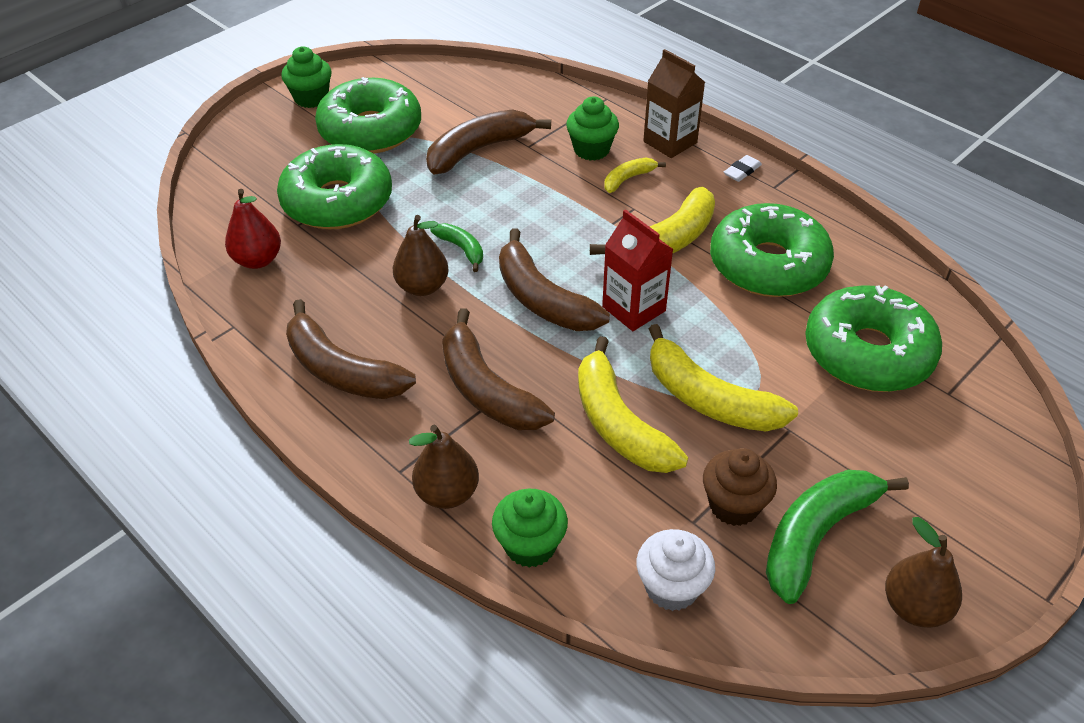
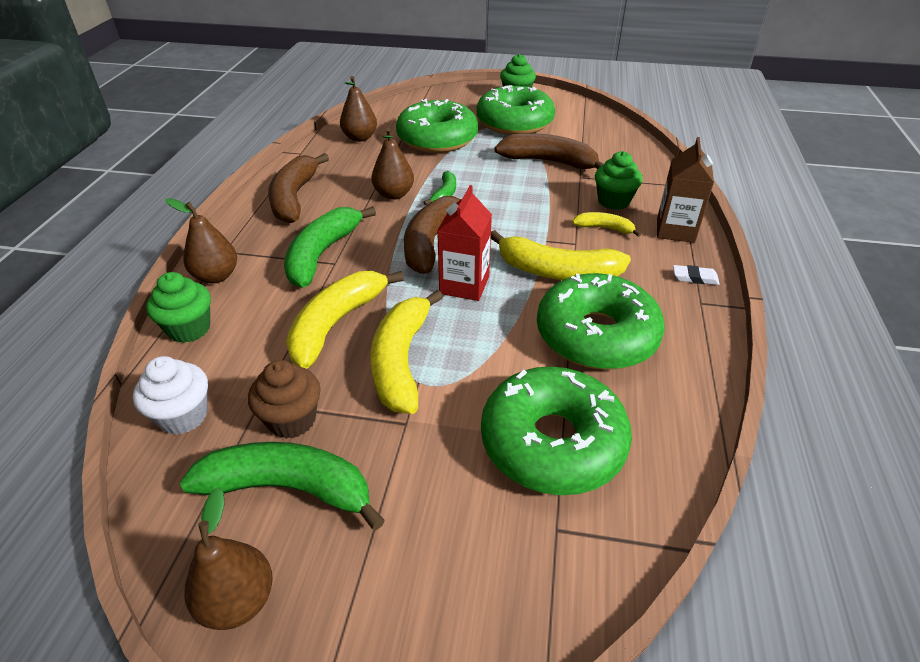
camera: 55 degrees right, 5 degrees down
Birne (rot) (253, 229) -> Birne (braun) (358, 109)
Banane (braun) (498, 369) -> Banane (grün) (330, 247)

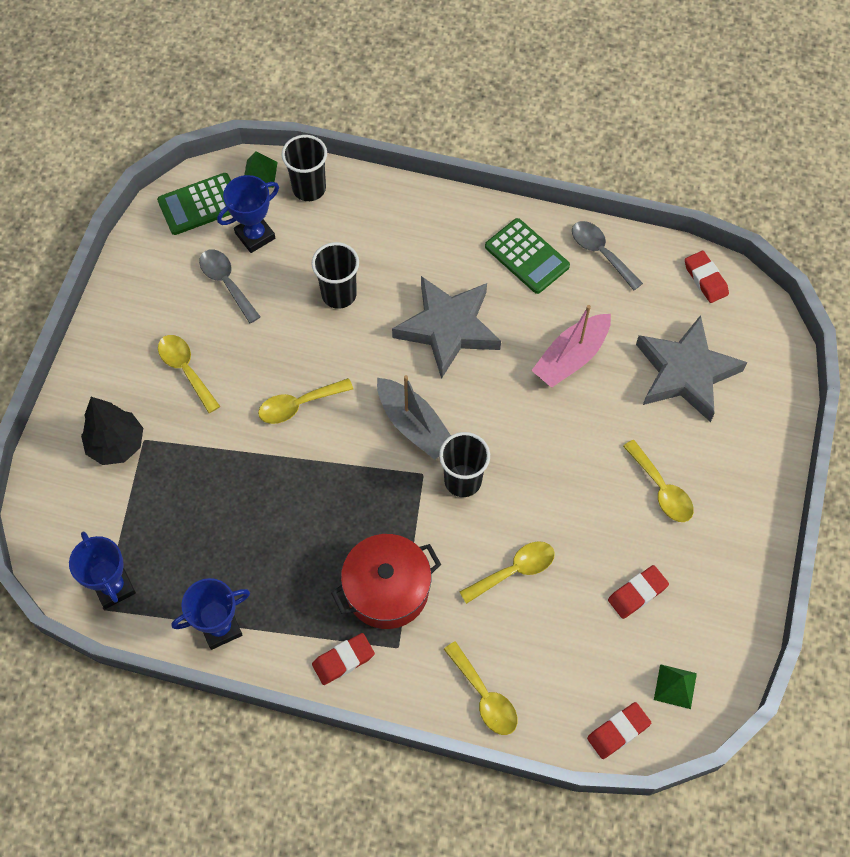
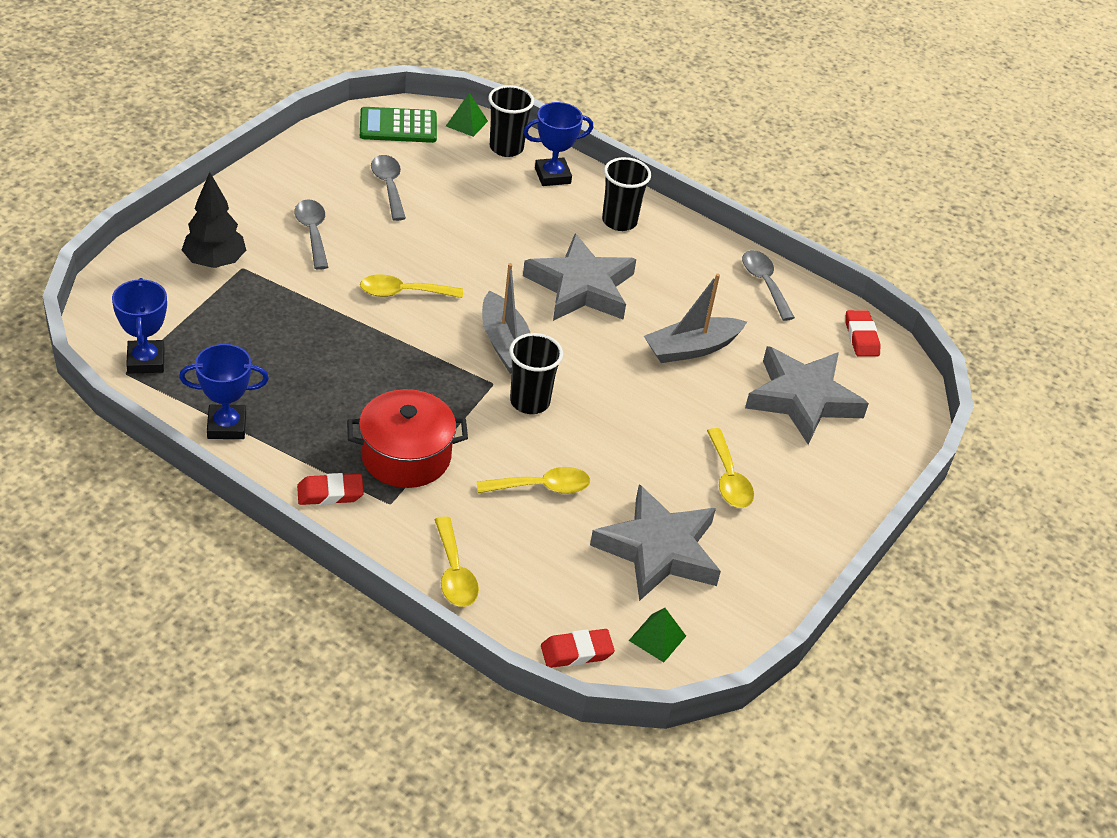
camera: 15 degrees right, 20 degrees down
Löffel (gelb) (189, 374) -> Löffel (grau) (311, 235)
Pokal (blau) (248, 214) -> Pokal (blau) (558, 144), move
Becher (schwarz) (335, 275) -> Becher (schwarz) (626, 194), move
Taschenrechner (grün) (527, 256) -> none
Boot (rosa) (571, 346) -> Boot (grau) (695, 318)
Radiergummi (rot) (638, 592) -> Stern (grau) (655, 542)

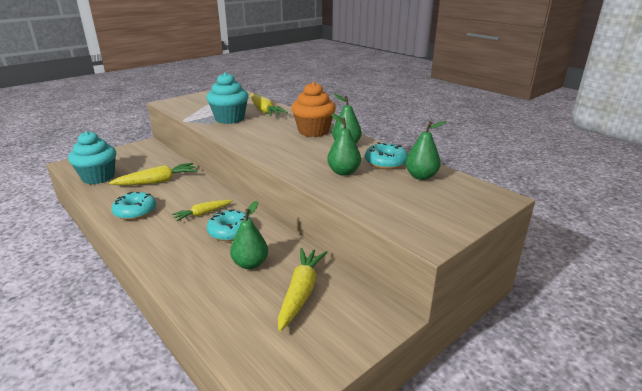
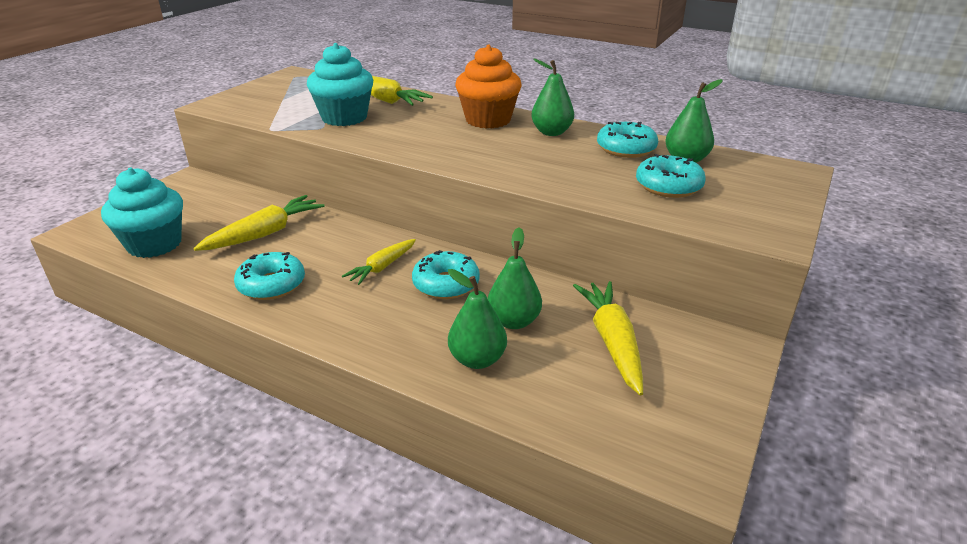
camera: 20 degrees left, 5 degrees up
Birne (grün) (344, 144) -> Birne (grün) (477, 319), move
none -> Donut (türkis) (671, 176)

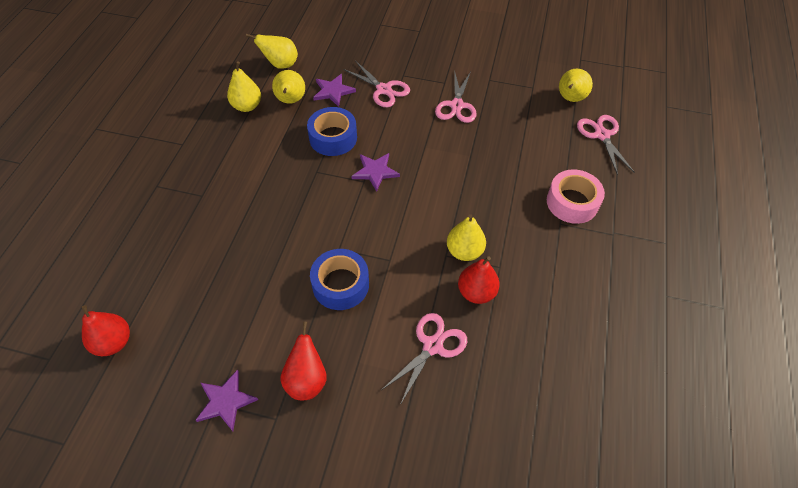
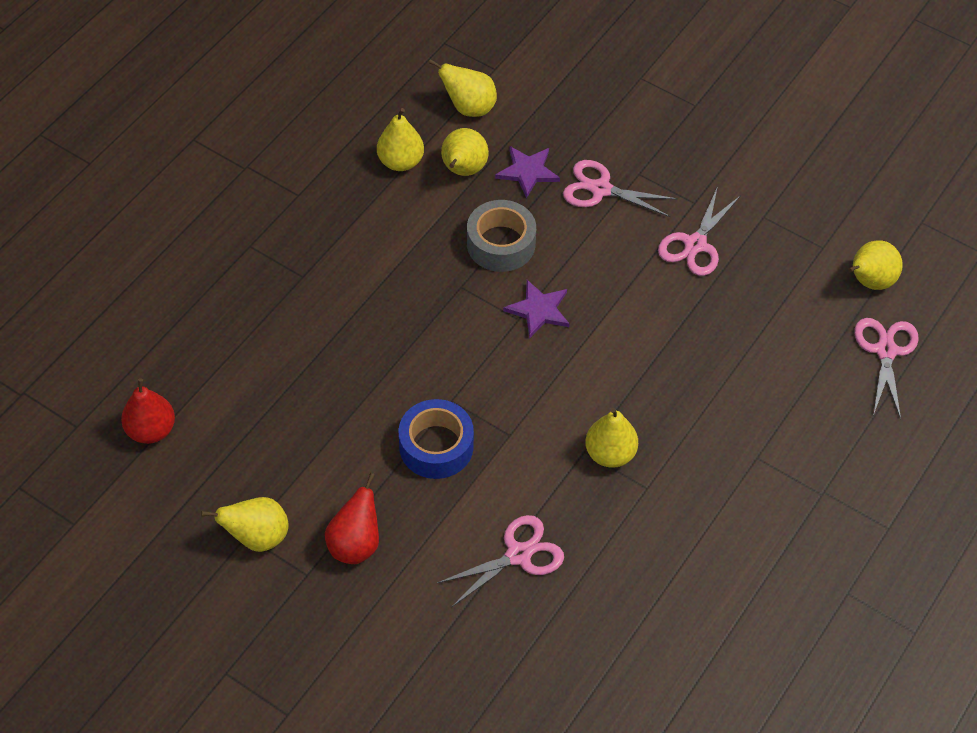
camera: 20 degrees right, 0 degrees up
Stern (lila) (226, 400) -> Birne (gelb) (244, 524)
Klebeband (blau) (332, 131) -> Klebeband (grau) (501, 236)
Schere (rosa) (376, 84) -> Schere (rosa) (620, 188), 135 degrees clockwise
Birne (rot) (479, 280) -> none
Klebeband (rosa) (576, 196) -> none

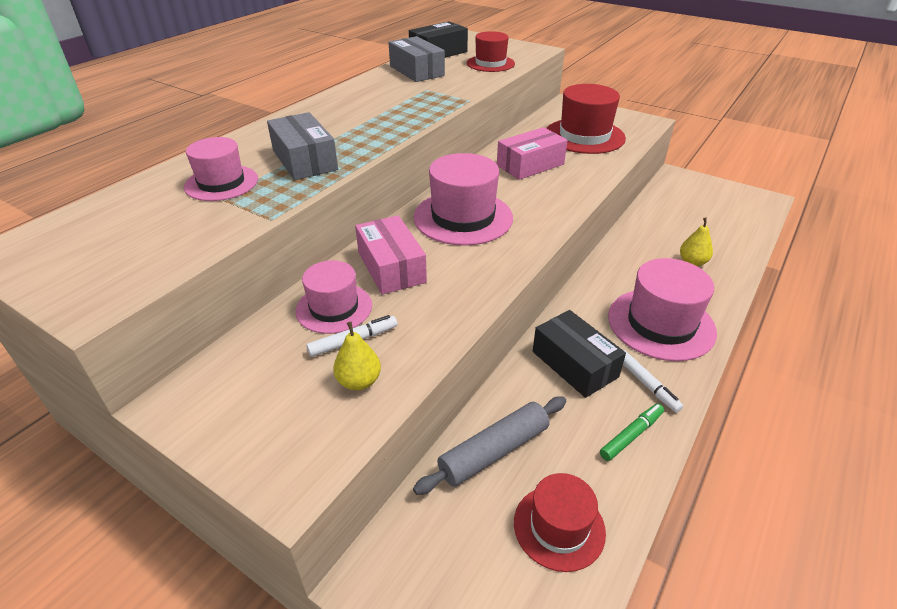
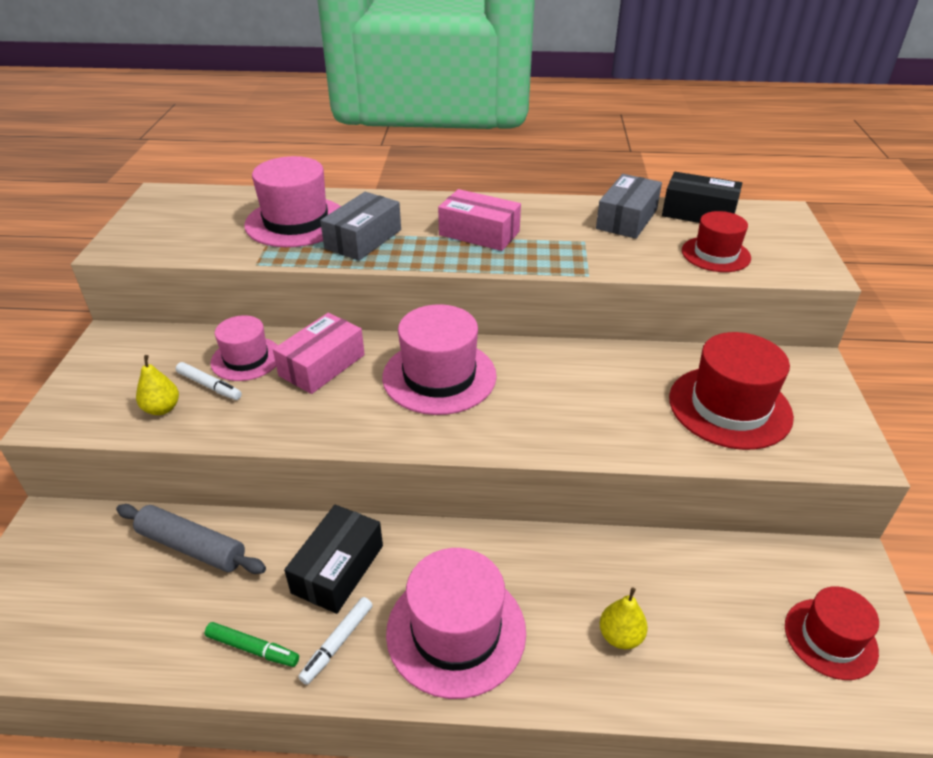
camera: 60 degrees right, 0 degrees up
Hut (rosa) (221, 169) -> Hut (rosa) (292, 201), x1.60
Schachtel (rosa) (532, 153) -> Schachtel (rosa) (479, 220), move
Hut (rot) (560, 522) -> Hut (rot) (832, 633), move

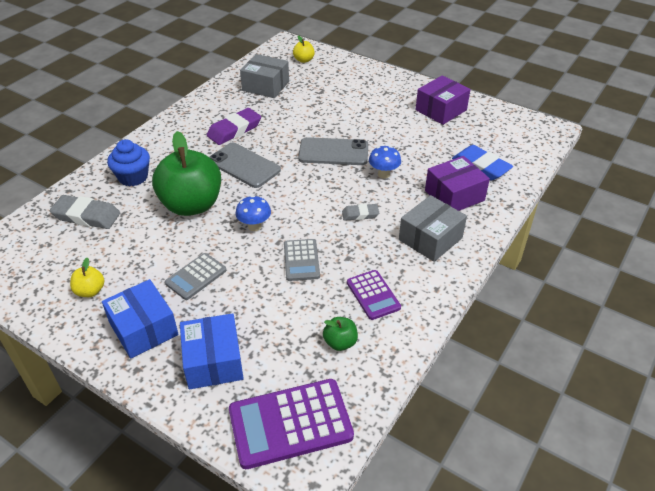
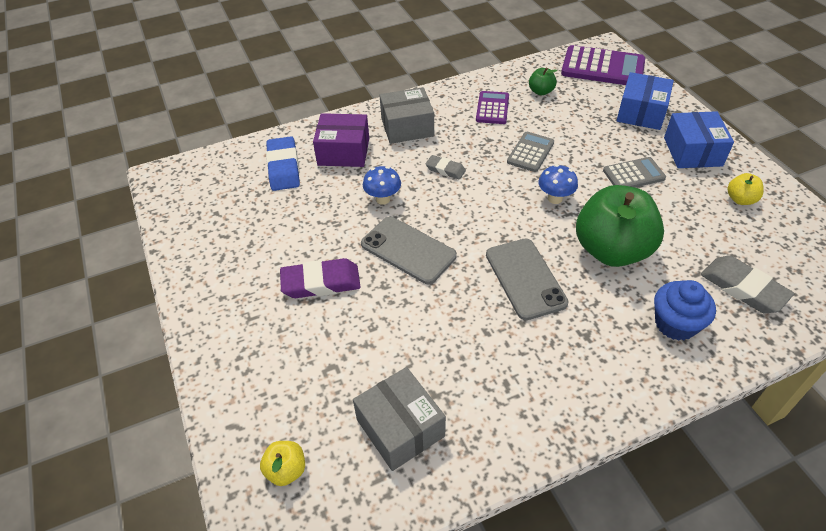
camera: 145 degrees left, 5 degrees up
Radiergummi (lila) (234, 126) -> Radiergummi (lila) (320, 278), move
Schachtel (lila) (443, 100) -> none

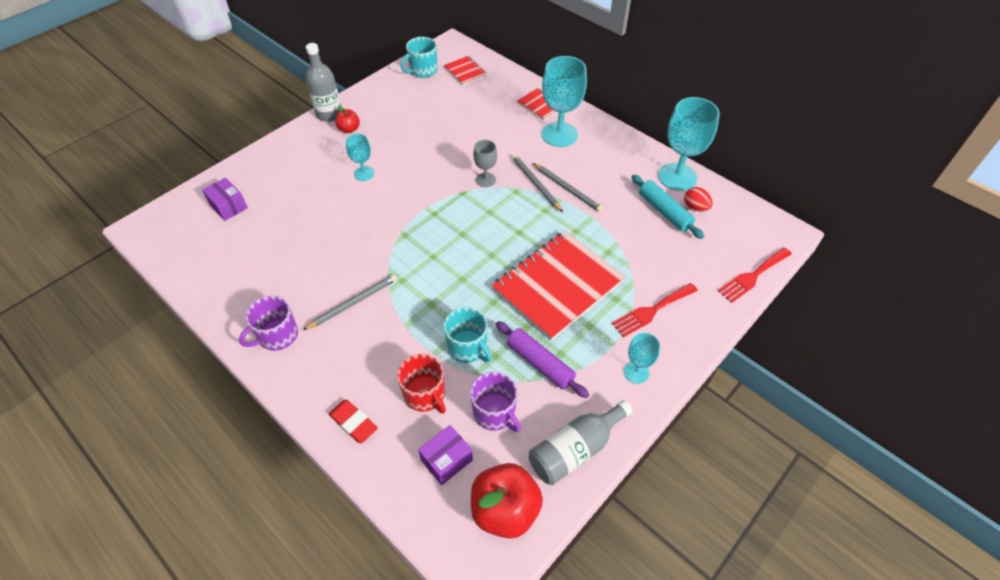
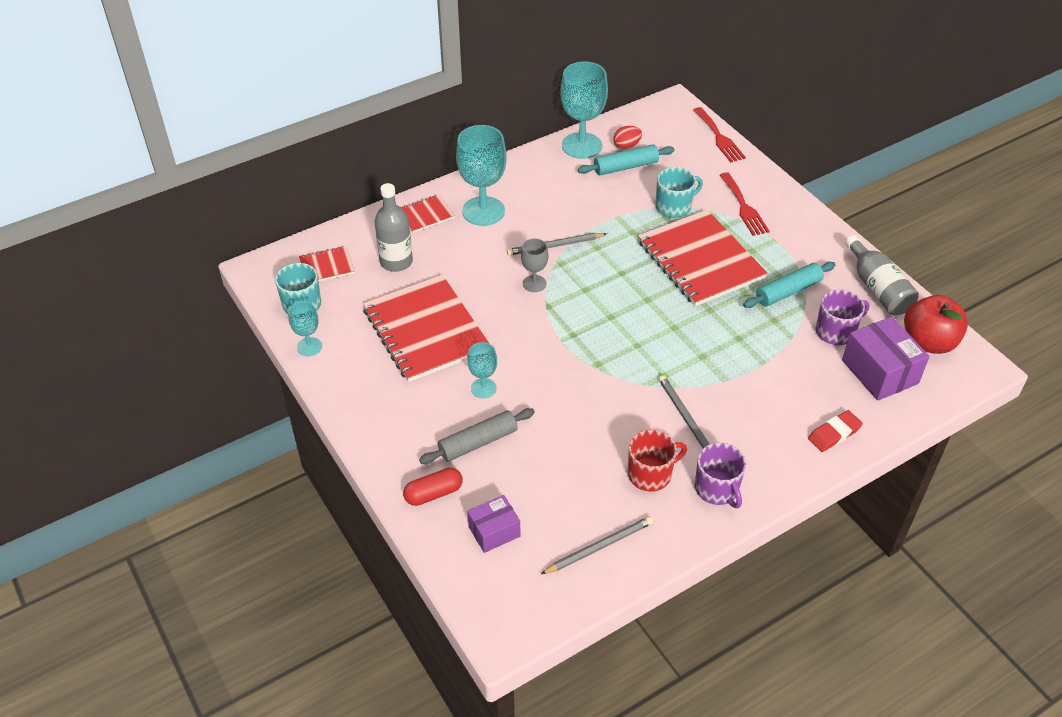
camera: 75 degrees left, 5 degrees down
Flasche (grau) (323, 82) -> Flasche (grau) (393, 227), move
Apfel (rot) (347, 119) -> none
Tasse (rot) (421, 384) -> Tasse (rot) (657, 461), move
Schachtel (lila) (445, 455) -> Schachtel (lila) (886, 359), x1.62
Tasse (türkis) (467, 335) -> Tasse (türkis) (679, 192), move
Nudelholz (lila) (542, 359) -> Nudelholz (türkis) (789, 285)
Bleistift (grau) (568, 187) -> Bleistift (grau) (597, 545), move
Kelch (türkis) (642, 358) -> Kelch (türkis) (305, 328), move
none -> Notizbuch (rot) (426, 328)
none -> Kapsel (rot) (433, 487)
none -> Nudelholz (grau) (477, 436)

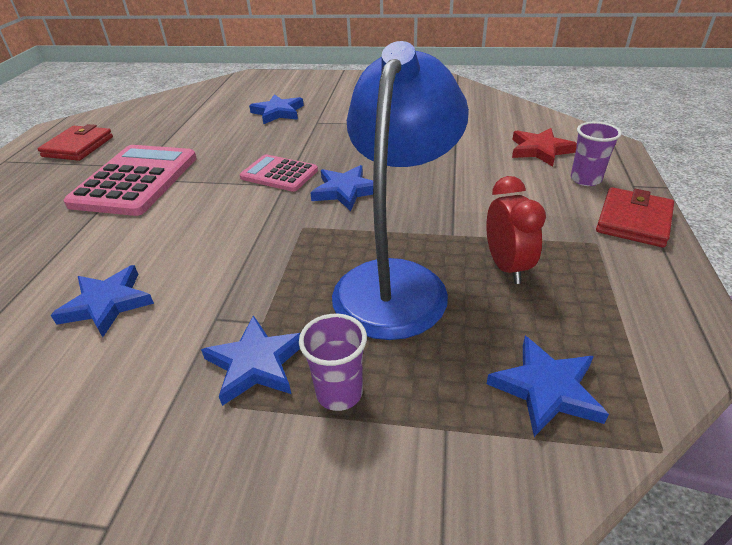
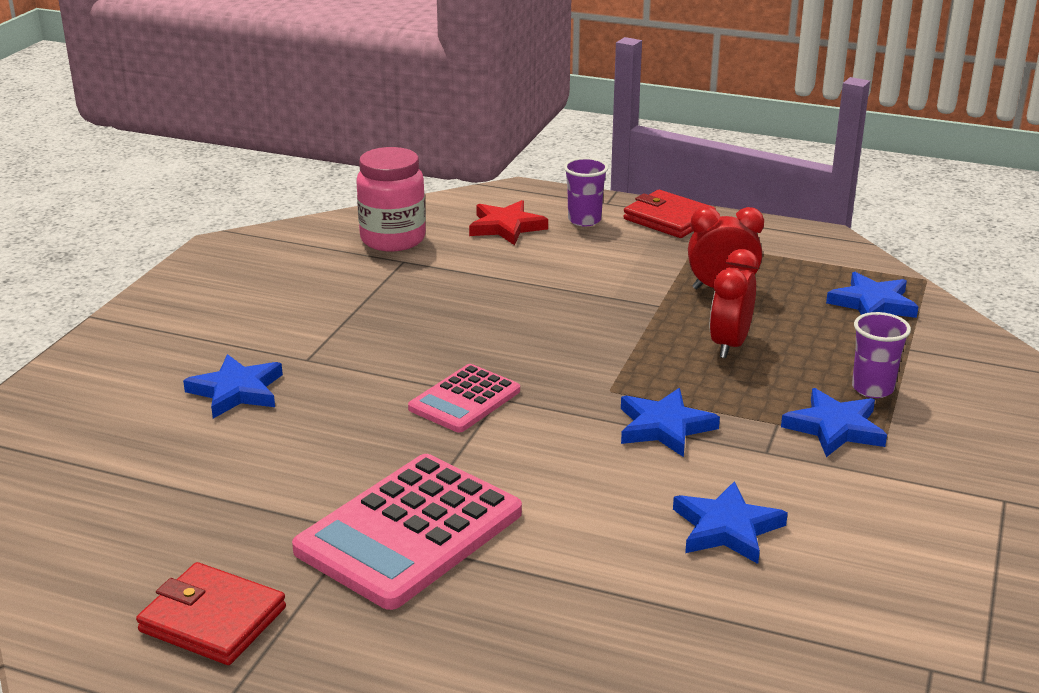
camera: 80 degrees left, 10 degrees down
Taschenrechner (rosa) (130, 180) -> Taschenrechner (rosa) (407, 532), 75 degrees counterclockwise
Stern (blau) (341, 188) -> Stern (blau) (670, 422), move
Lampe (blau) (400, 190) -> Wecker (rot) (733, 303)
none -> Einmachglas (rosa) (391, 199)

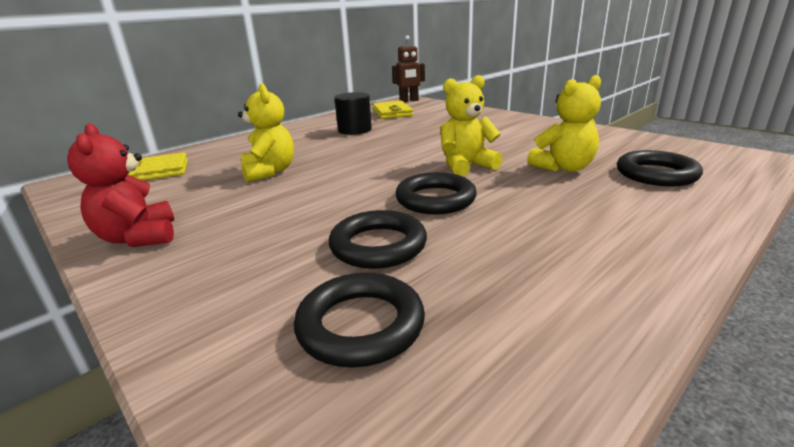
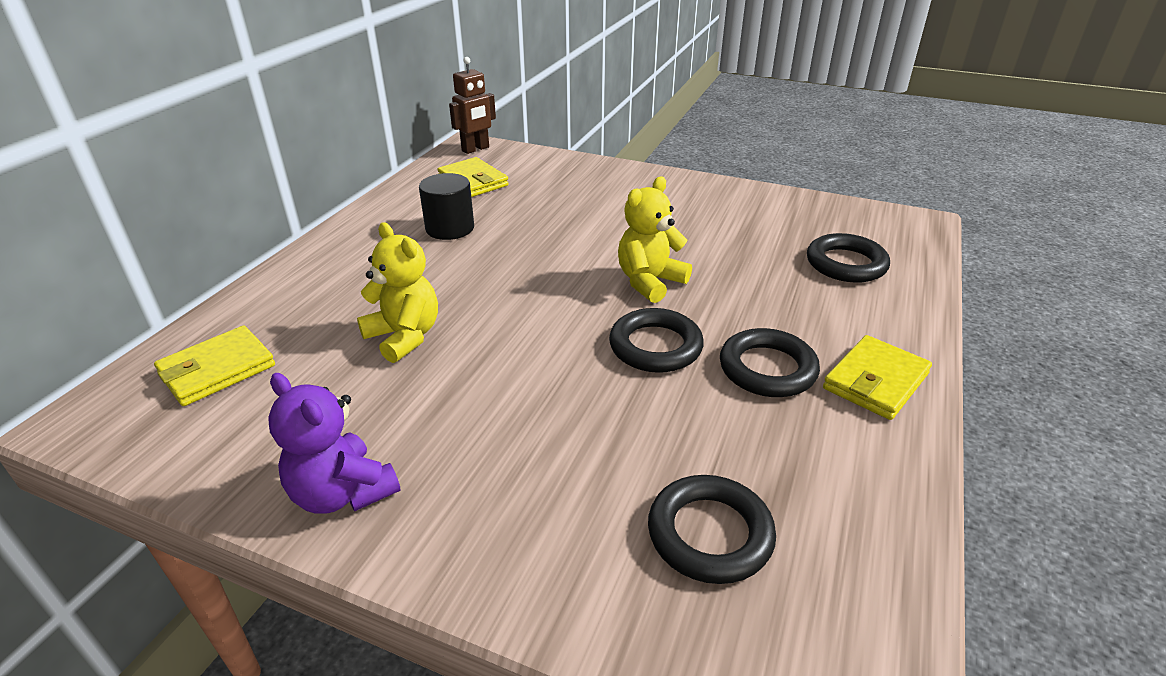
camera: 25 degrees left, 10 degrees up
Teddybär (rot) (120, 185) -> Teddybär (lila) (334, 443)
Ring (schwarz) (378, 239) -> Ring (schwarz) (770, 362), move
Teddybär (gelb) (564, 123) -> none
none -> Geldbörse (gelb) (877, 377)

